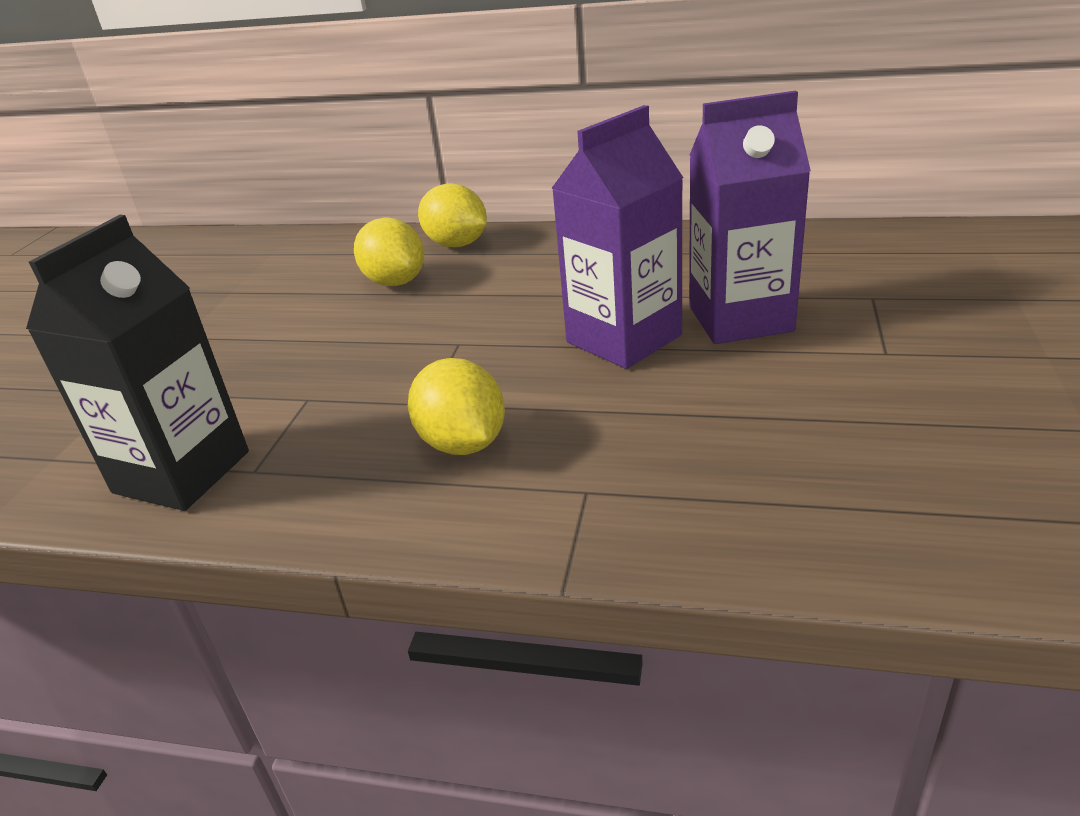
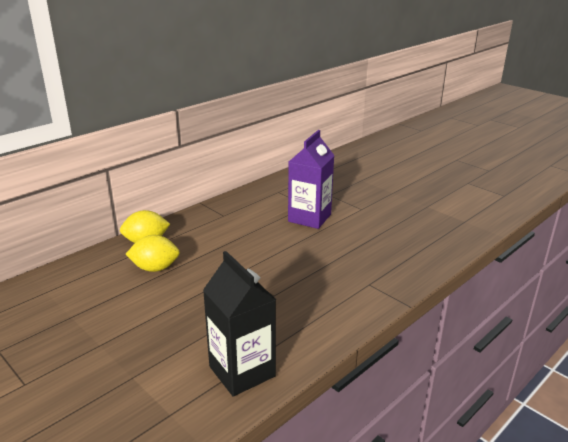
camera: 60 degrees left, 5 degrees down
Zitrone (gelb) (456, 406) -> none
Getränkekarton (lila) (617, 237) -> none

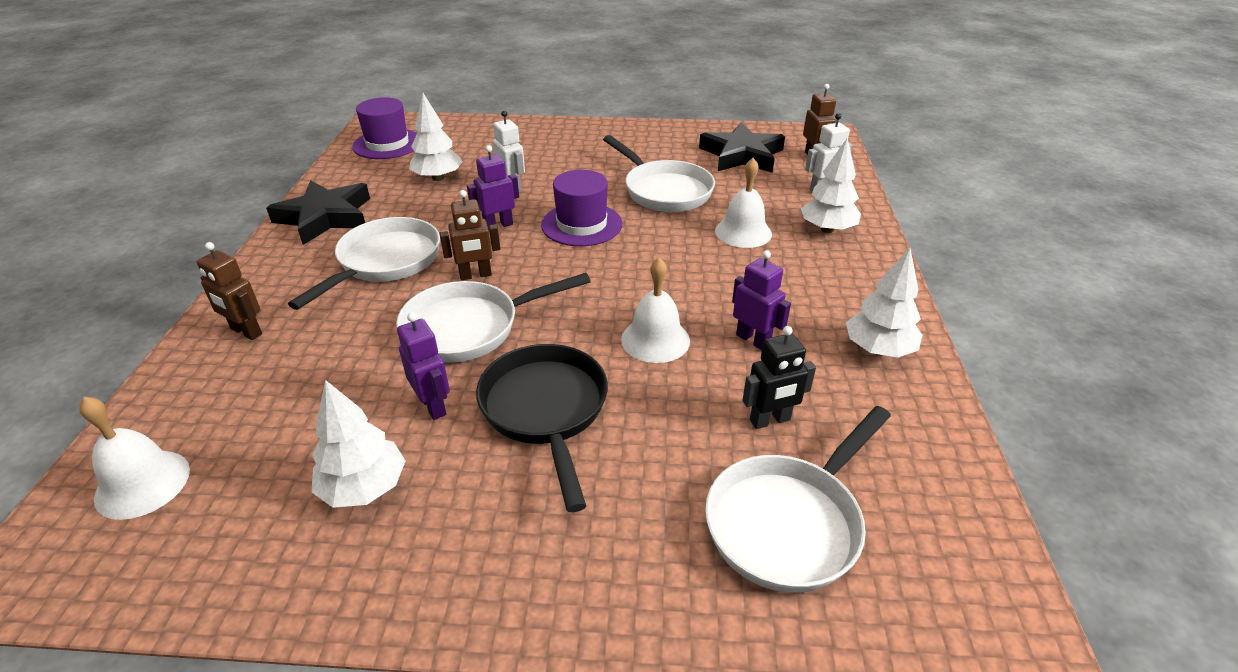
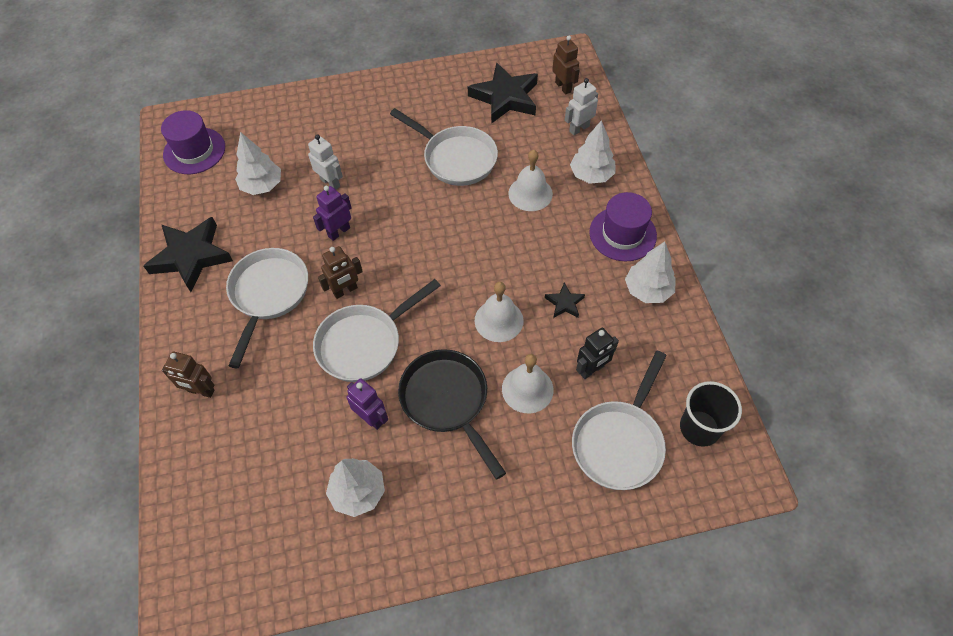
camera: 15 degrees left, 20 degrees up
Glocke (weiß) (134, 458) -> Glocke (weiß) (528, 383), move
Hut (lila) (581, 208) -> Hut (lila) (623, 226), move
Roboter (lila) (761, 300) -> Stern (schwarz) (565, 300)
none -> Becher (schwarz) (711, 414)

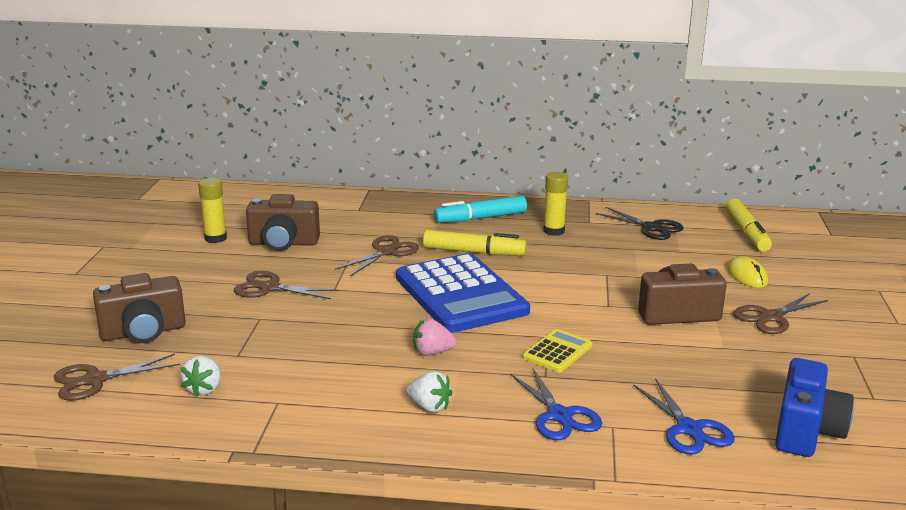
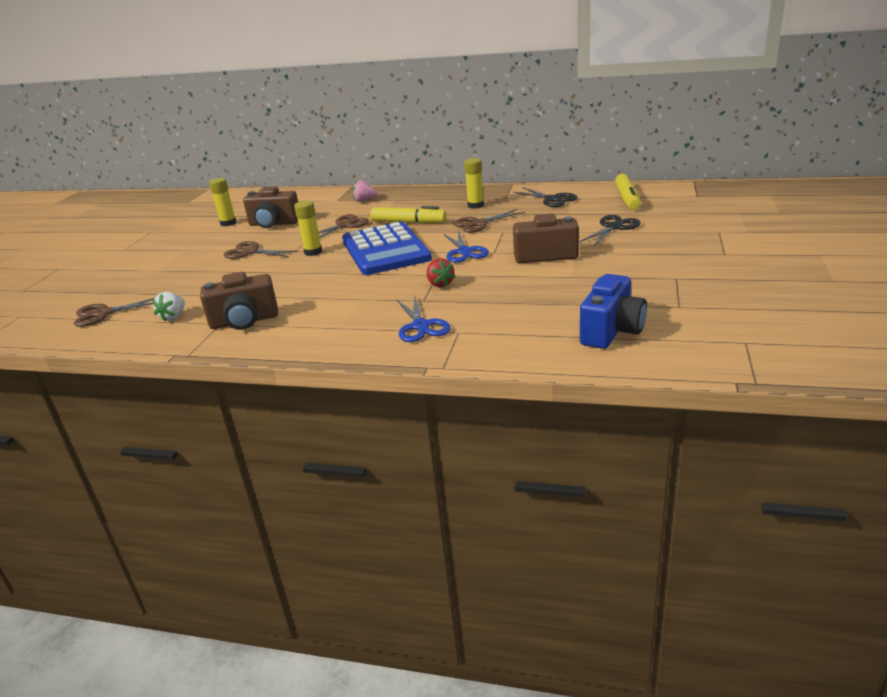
camera: 10 degrees right, 5 degrees up
Kamera (braun) (139, 308) -> Kamera (braun) (239, 301), move
Erdbeere (weiß) (429, 392) -> none
Erdbeere (rosa) (435, 337) -> Erdbeere (rosa) (364, 191), move
Filzstift (türkis) (480, 209) -> none
Taschenrechner (gelb) (558, 350) -> Erdbeere (rot) (440, 272)
Schere (blau) (684, 416) -> Schere (blau) (466, 246), move
Computermaus (gelb) (747, 272) -> Schere (schwarz) (610, 230)
Schere (braun) (780, 313) -> Schere (braun) (489, 221), move
none -> Klebestift (gelb) (308, 228)

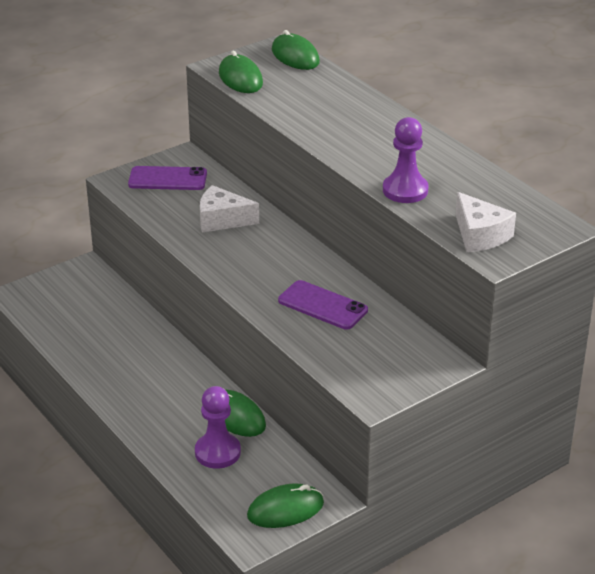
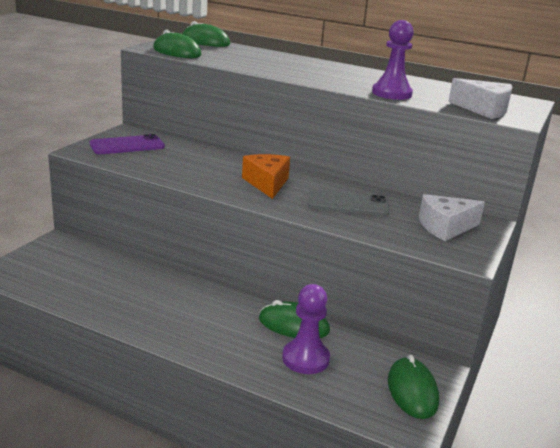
camera: 30 degrees left, 10 degrees down
Käse (weiß) (229, 209) -> Käse (weiß) (452, 217), move
Computermaus (grün) (285, 505) -> Computermaus (grün) (413, 387), 45 degrees counterclockwise
Handy (lila) (323, 305) -> Handy (grau) (348, 202)
none -> Käse (orange) (266, 176)

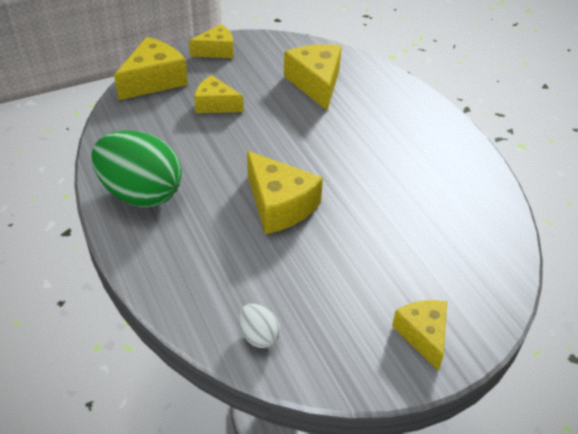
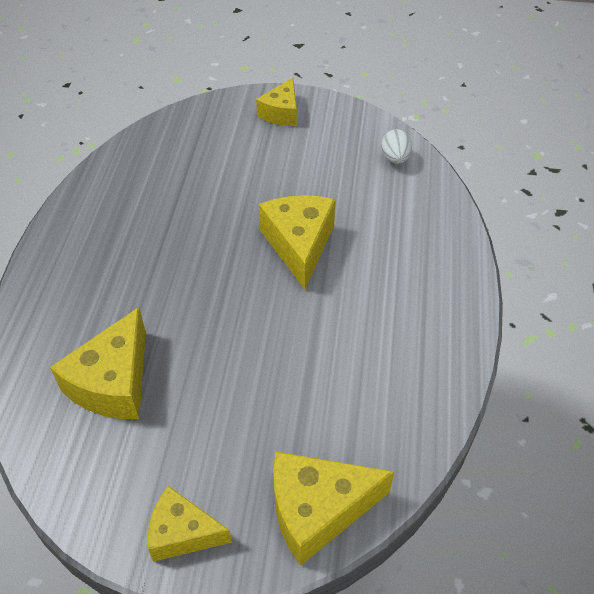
camera: 145 degrees left, 5 degrees up
Ei (grün) (136, 168) -> none
Käse (gelb) (219, 94) -> none

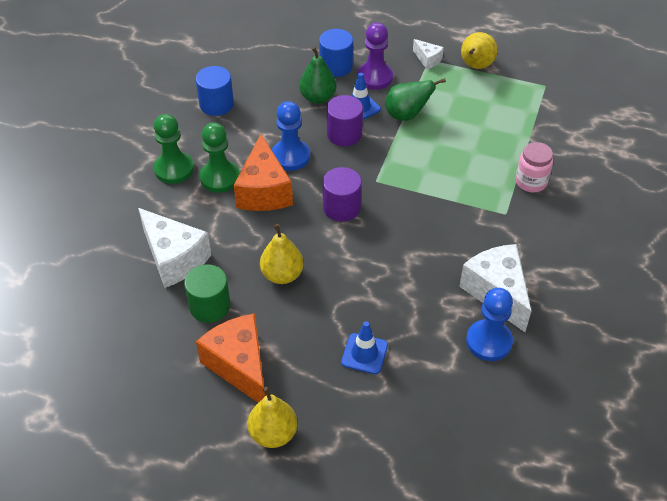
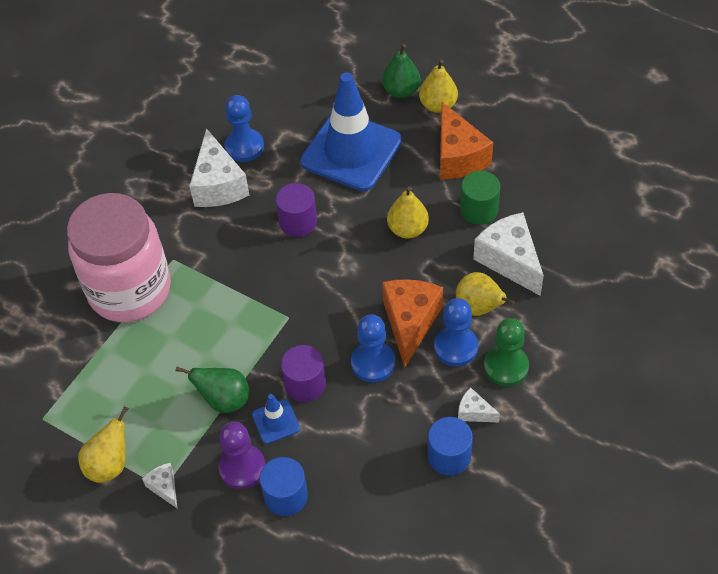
camera: 165 degrees left, 5 degrees up
Bauer (grün) (220, 157) -> Bauer (blau) (456, 332)
Birne (grün) (317, 75) -> Birne (grün) (401, 71), move
Vollzylinder (lila) (342, 194) -> Vollzylinder (lila) (296, 210), move
Leitkegel (blau) (364, 347) -> Leitkegel (blau) (351, 131), x2.34
Einmachglas (rosa) (534, 167) -> Einmachglas (rosa) (119, 257), x2.47
none -> Birne (gelb) (485, 294)
none -> Käse (weiß) (479, 405)

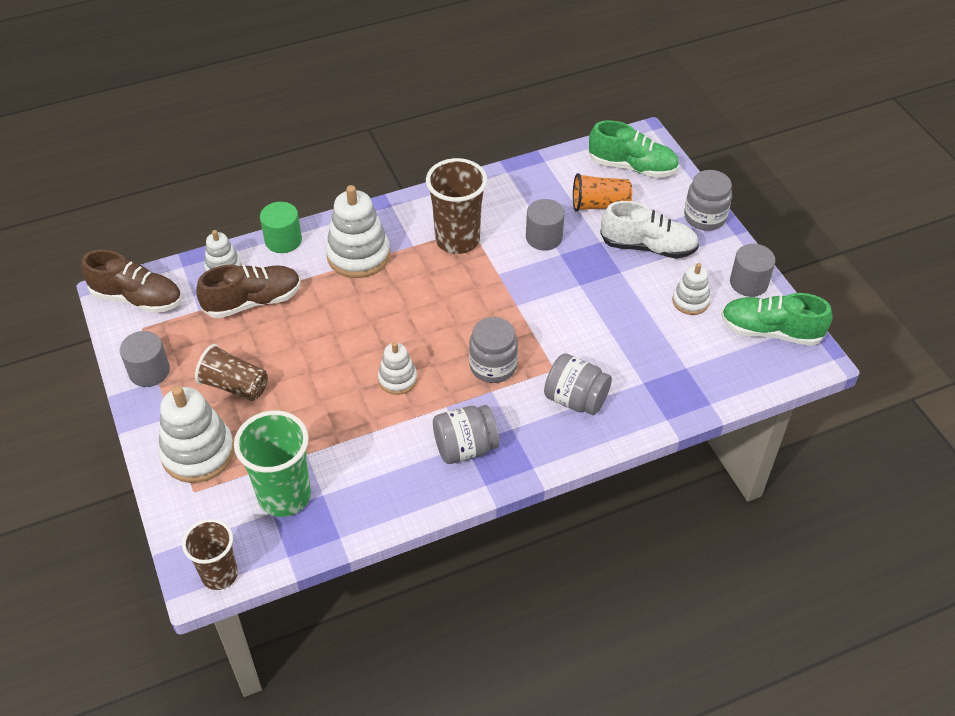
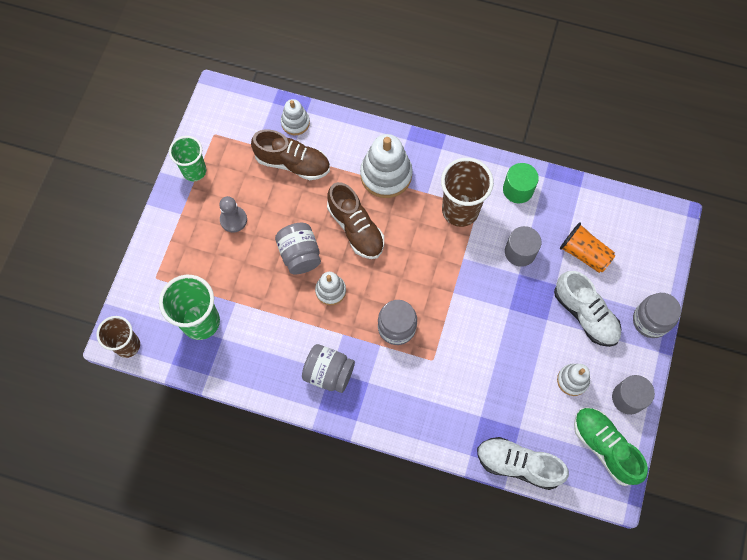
camera: 40 degrees right, 20 degrees up
Schuh (braun) (131, 281) -> Schuh (braun) (355, 220), move
Vollzylinder (grau) (145, 359) -> Becher (grün) (187, 158)
Stapelspielzeug (weiß) (196, 434) -> none
Becher (braun) (231, 372) -> Bauer (grau) (233, 214)
Vollzylinder (grün) (281, 227) -> Vollzylinder (grün) (521, 183), move
Einmachglas (grau) (578, 384) -> Einmachglas (grau) (298, 248), move
Schuh (grün) (633, 149) -> none
none -> Schuh (weiß) (523, 463)

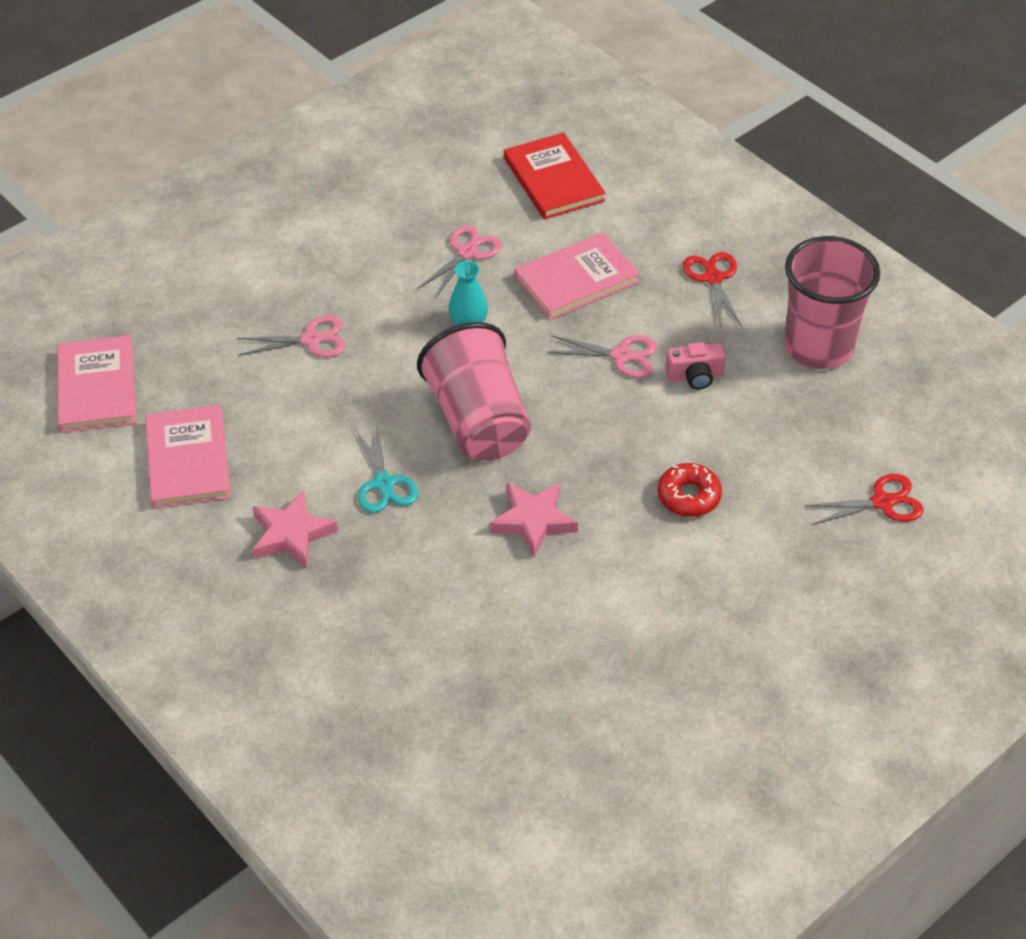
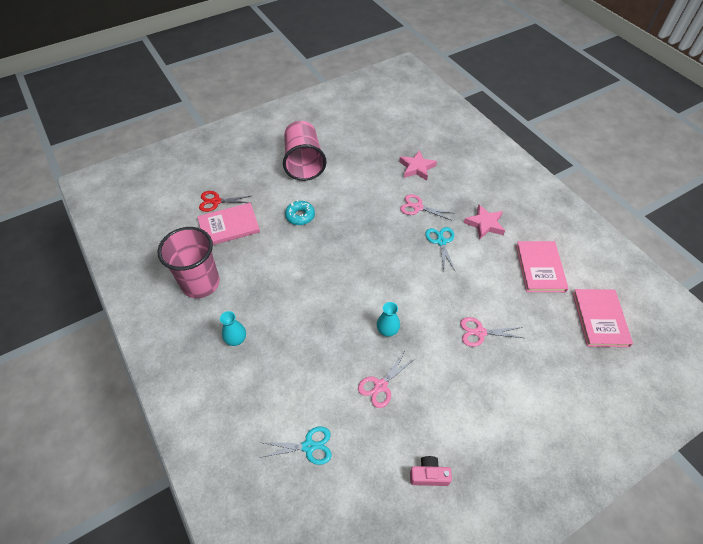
camera: 170 degrees left, 5 degrees up
Becher (rosa) (474, 391) -> Becher (rosa) (304, 151), move
Stern (rosa) (534, 520) -> Stern (rosa) (418, 165), move
Buch (rot) (554, 175) -> Schere (türkis) (295, 446)
Buch (rosa) (577, 276) -> Buch (rosa) (228, 224), move
Schere (rosa) (602, 356) -> Schere (rosa) (426, 207), move
Donut (rot) (689, 490) -> Donut (türkis) (300, 212)
Kamera (rosa) (695, 366) -> Kamera (rosa) (431, 471), move
Schere (rot) (712, 289) -> Vase (türkis) (233, 328)

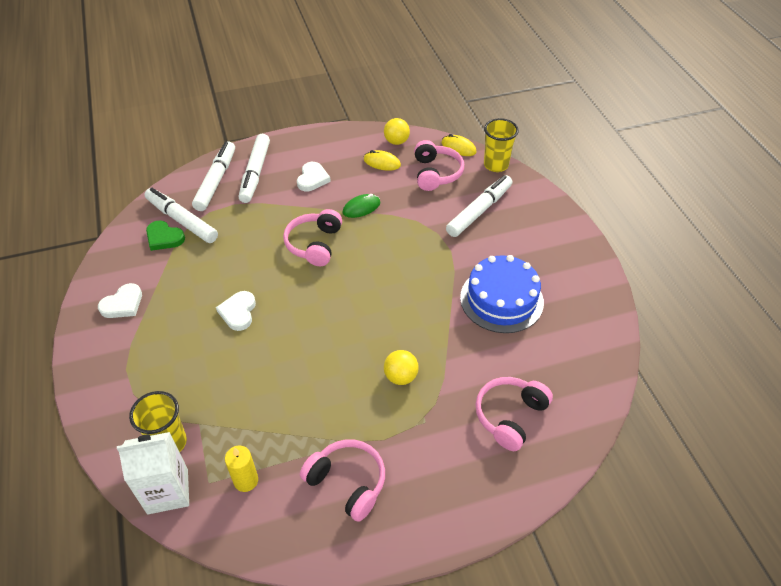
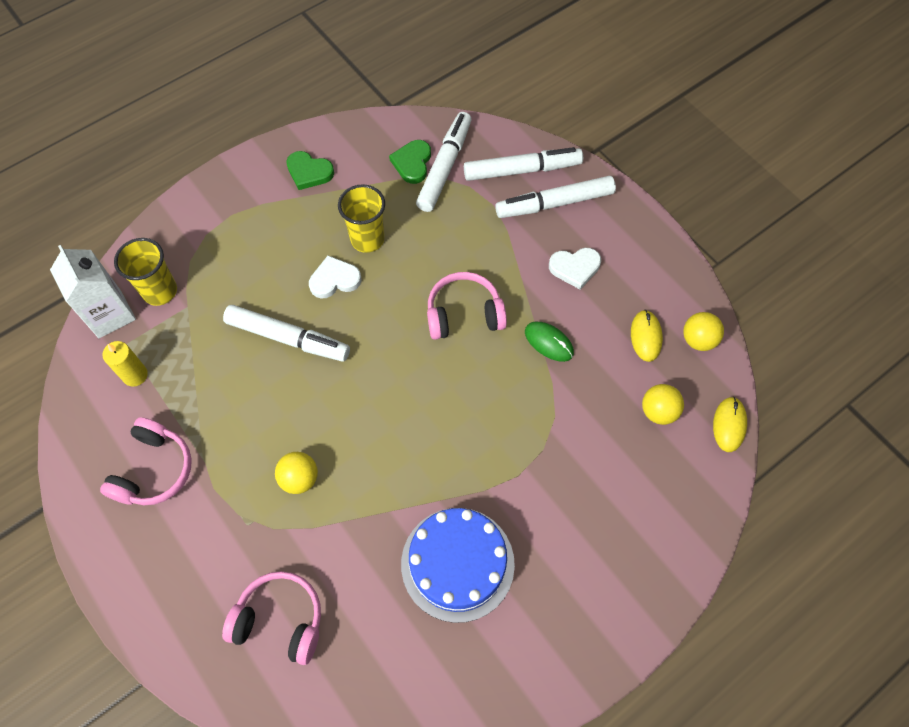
camera: 70 degrees right, 15 degrees up
Herz (weiß) (120, 300) -> Herz (grün) (310, 170)
Kopfhörer (rosa) (439, 165) -> Ball (gelb) (663, 404)
Filzstift (weiß) (479, 206) -> Filzstift (weiß) (286, 333), move
Becher (gelb) (501, 145) -> Becher (gelb) (361, 218), move

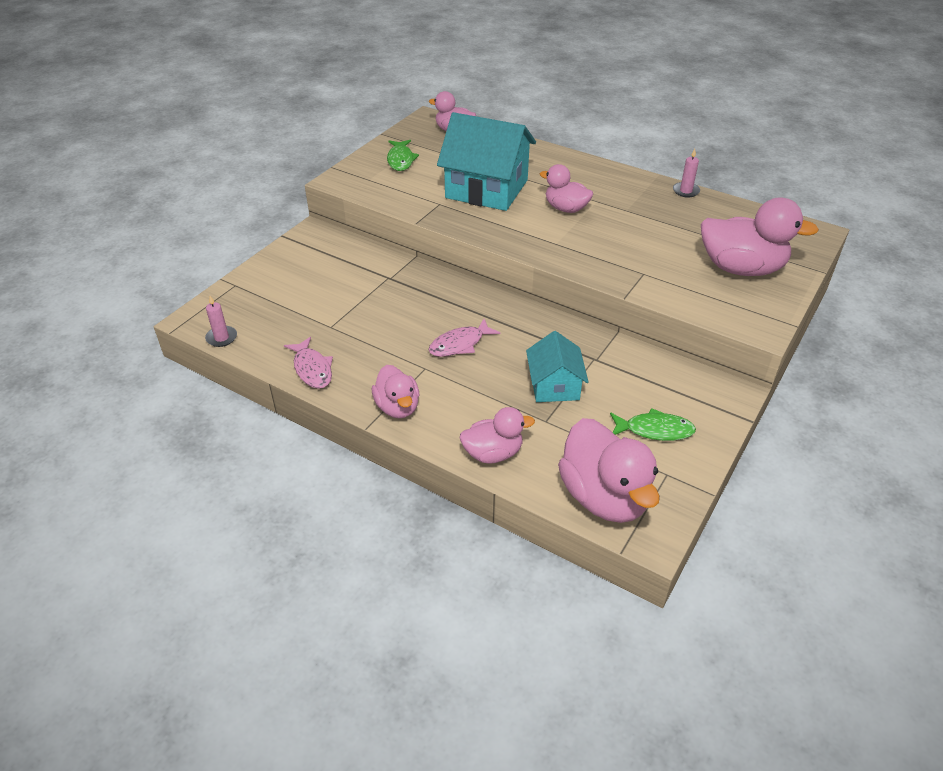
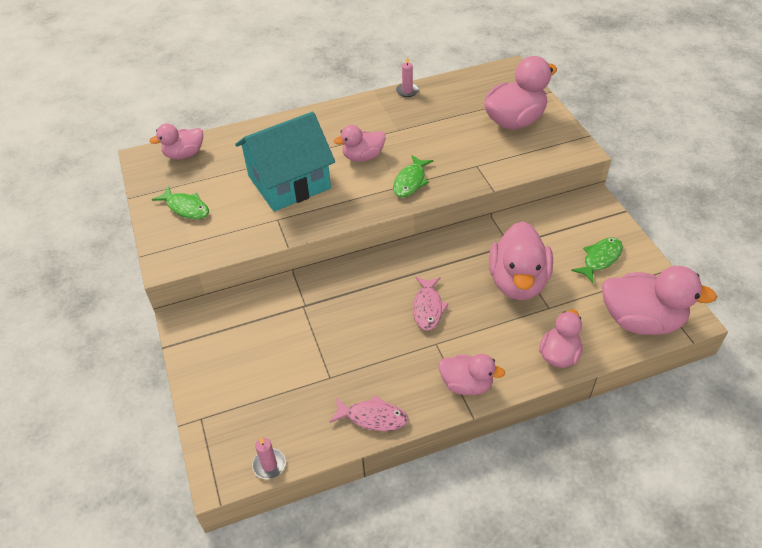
camera: 50 degrees left, 5 degrees up
Haus (türkis) (557, 366) -> Ente (rosa) (521, 260)
none -> Fisch (grün) (413, 176)

